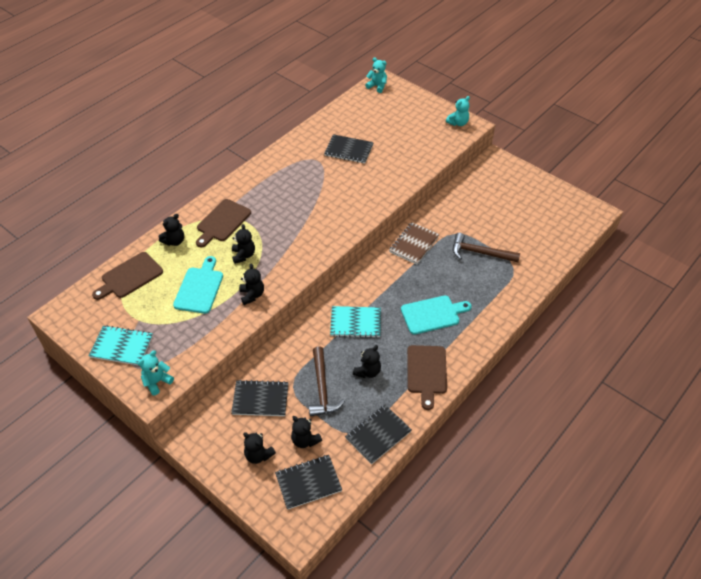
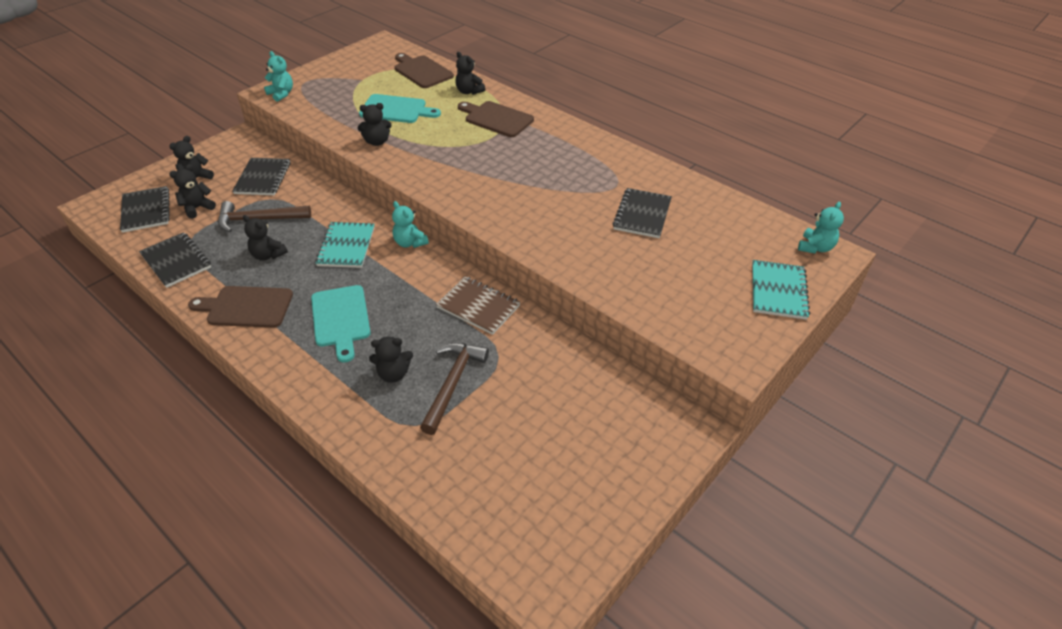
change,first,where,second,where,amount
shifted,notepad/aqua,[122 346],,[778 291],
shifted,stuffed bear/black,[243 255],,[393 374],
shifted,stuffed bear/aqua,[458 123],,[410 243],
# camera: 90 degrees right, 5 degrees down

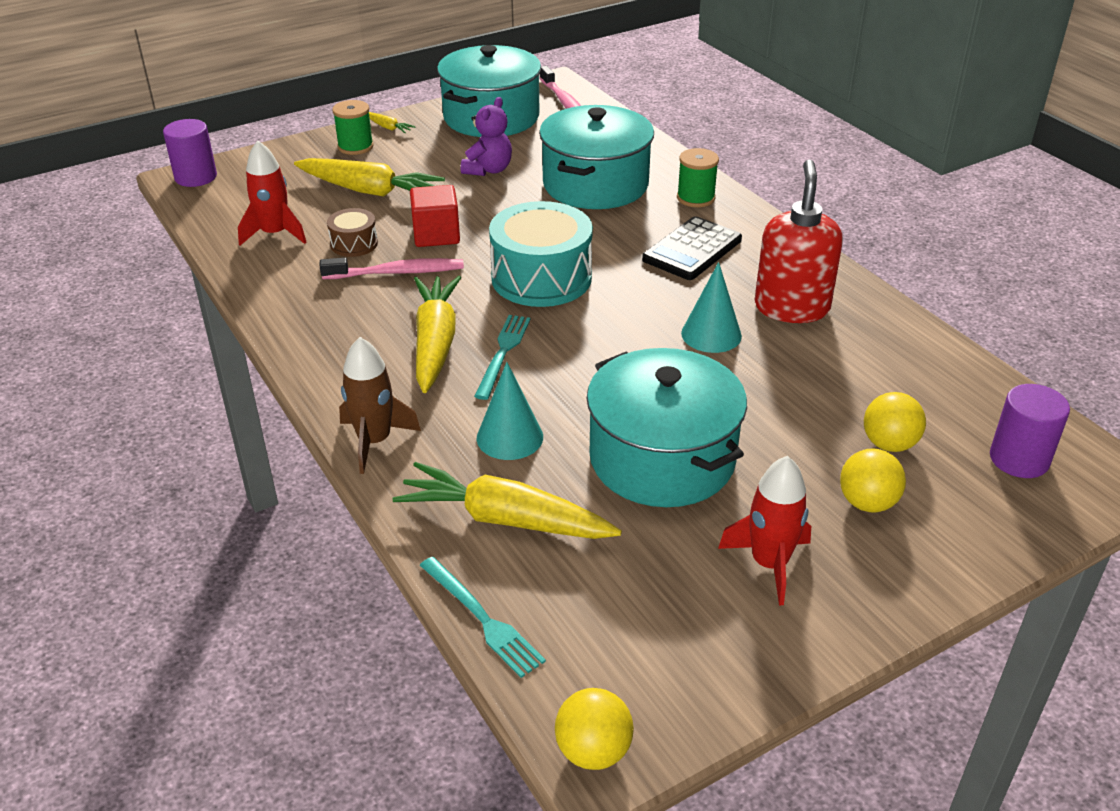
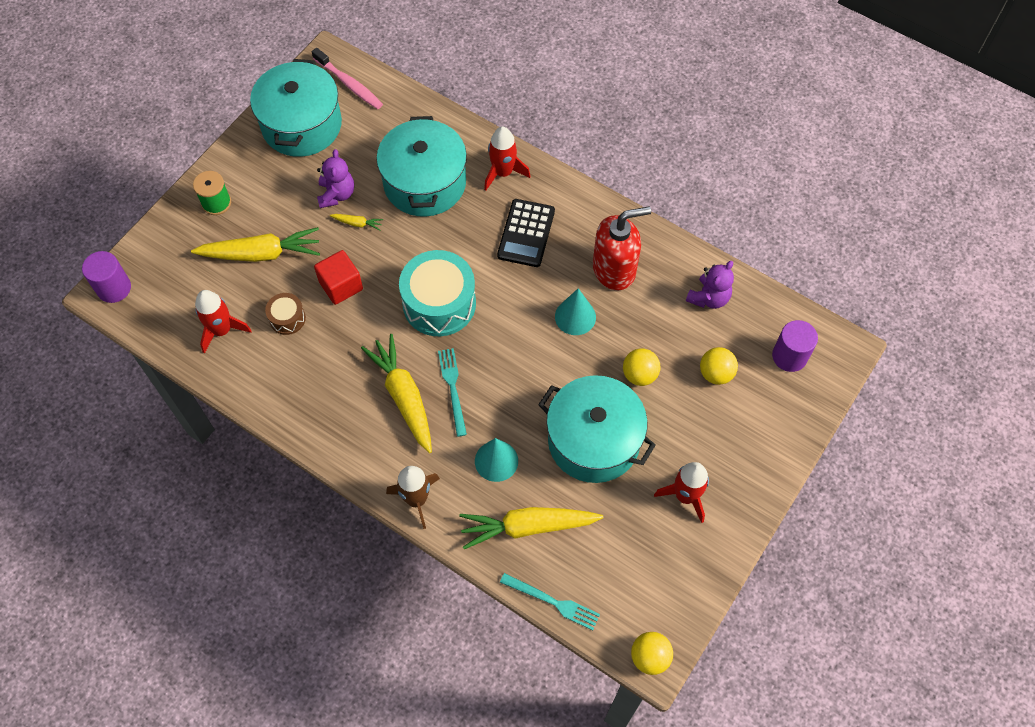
change,first,where,second,where,amount
gone,dental brush/rose-pink,[397 272],,,
shifted,toy carrot/yellow,[388 127],,[357 223],
swapped,spool/leaf-green,[695 198],toy rocket/red,[503 172],
rotated,pump bottle/red,[791 307],,[614 269],90 degrees clockwise
shifted,play ball/yellow,[867 503],,[639 375],
new,,,stuffed bear/purple,[708 298],
# camera: 25 degrees left, 25 degrees up

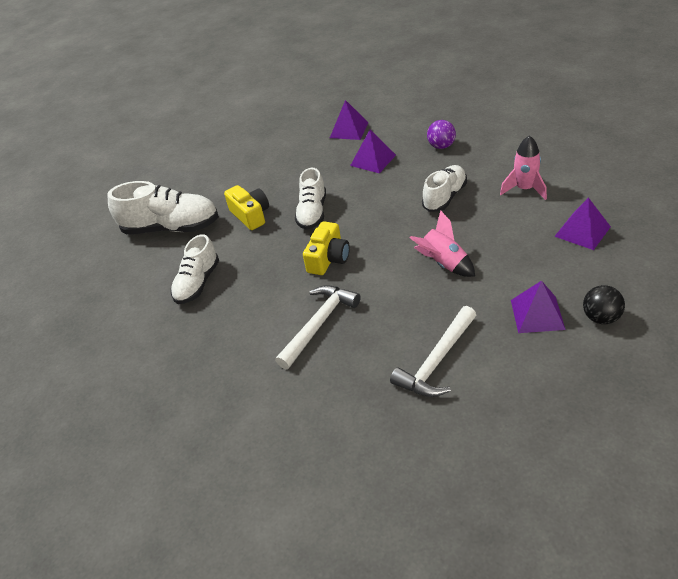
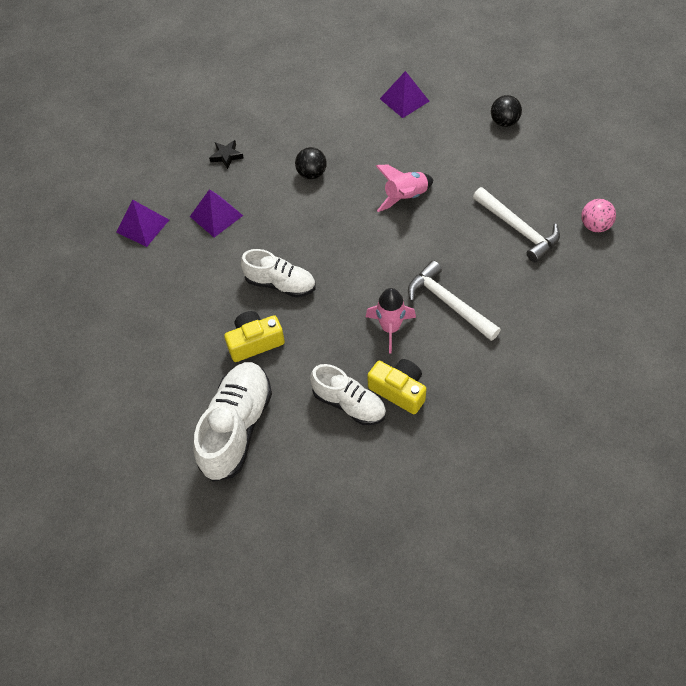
change,first,where,second,where,amount
shifted,compact camera/yellow,[328 259],,[399 390],
swapped,lace-up shoe/snow-white,[445 197],play ball/black,[311 174],
swapped,play ball/purple,[441 146],five-pointed star/black,[226 156],
shifted,toy rocket/rose-pink,[524 189],,[390 328],
gone,pyramid/purple,[537 314],,,
new,,,play ball/rose-pink,[595 225],
# camera: 80 degrees left, 15 degrees up

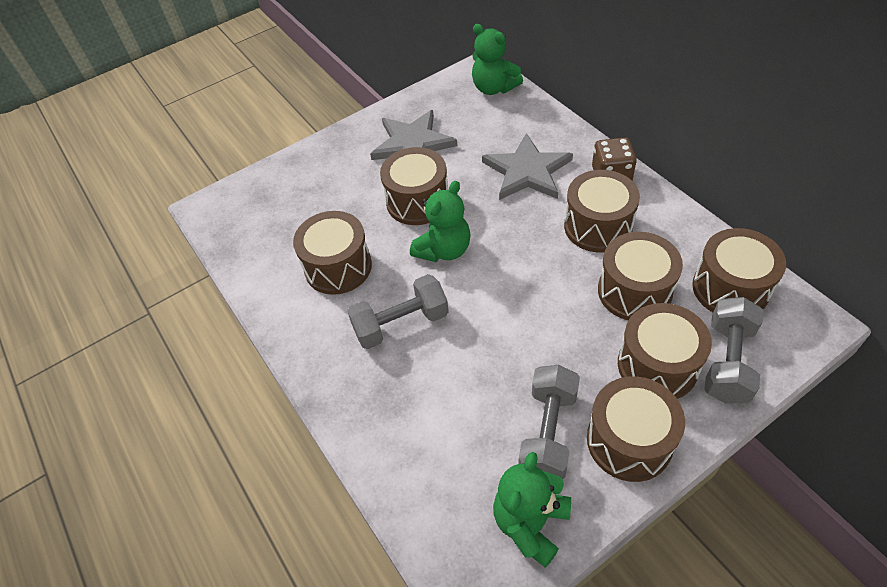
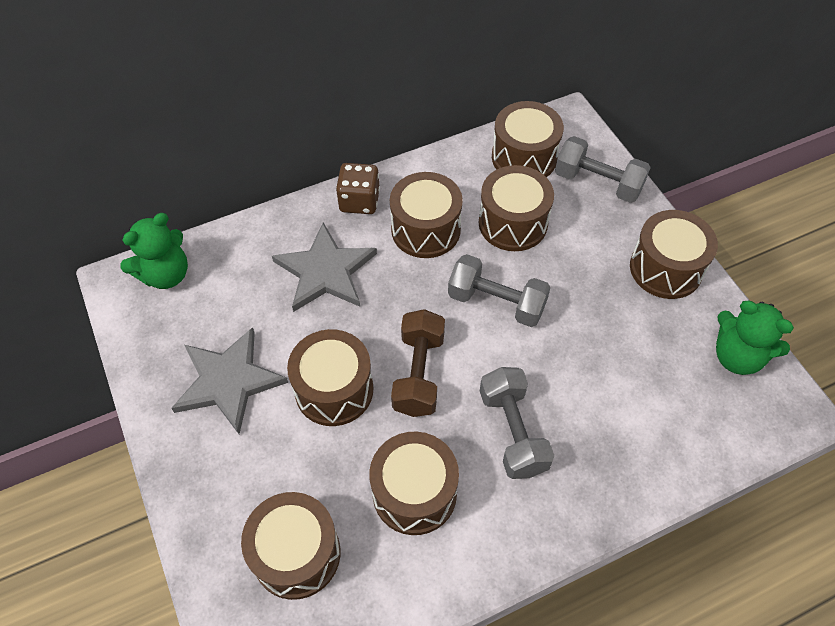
change,first,where,second,where,amount
swapped,stuffed bear/leaf-green,[444 250],free weight/dark brown,[418 373],
shifted,free weight/gray,[548 432],,[496 302],
shifted,snare drum/dark brown,[657 365],,[296 554],
# camera: 85 degrees left, 5 degrees up

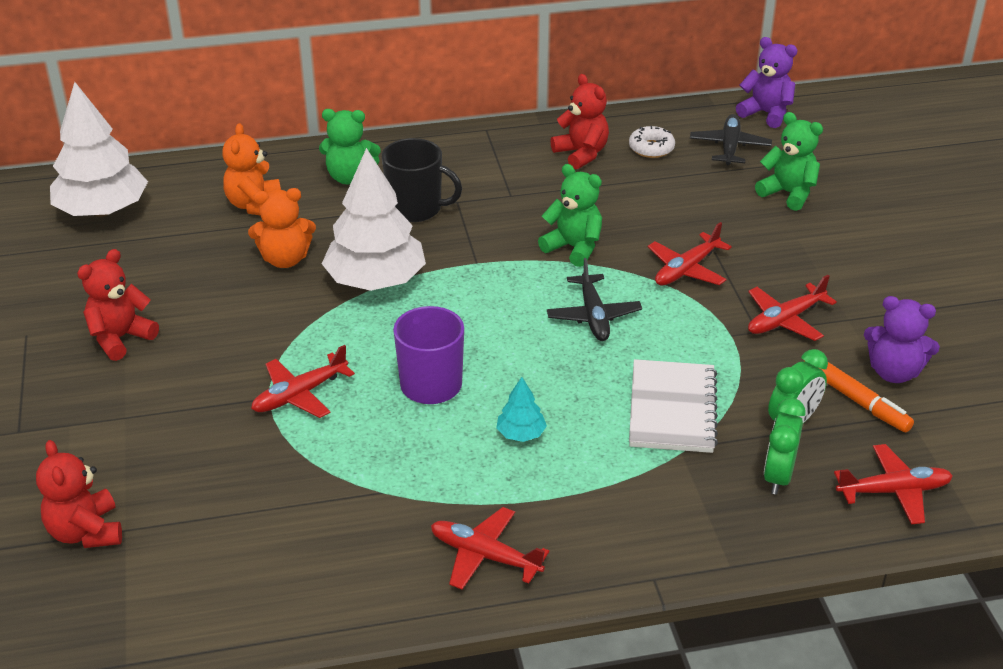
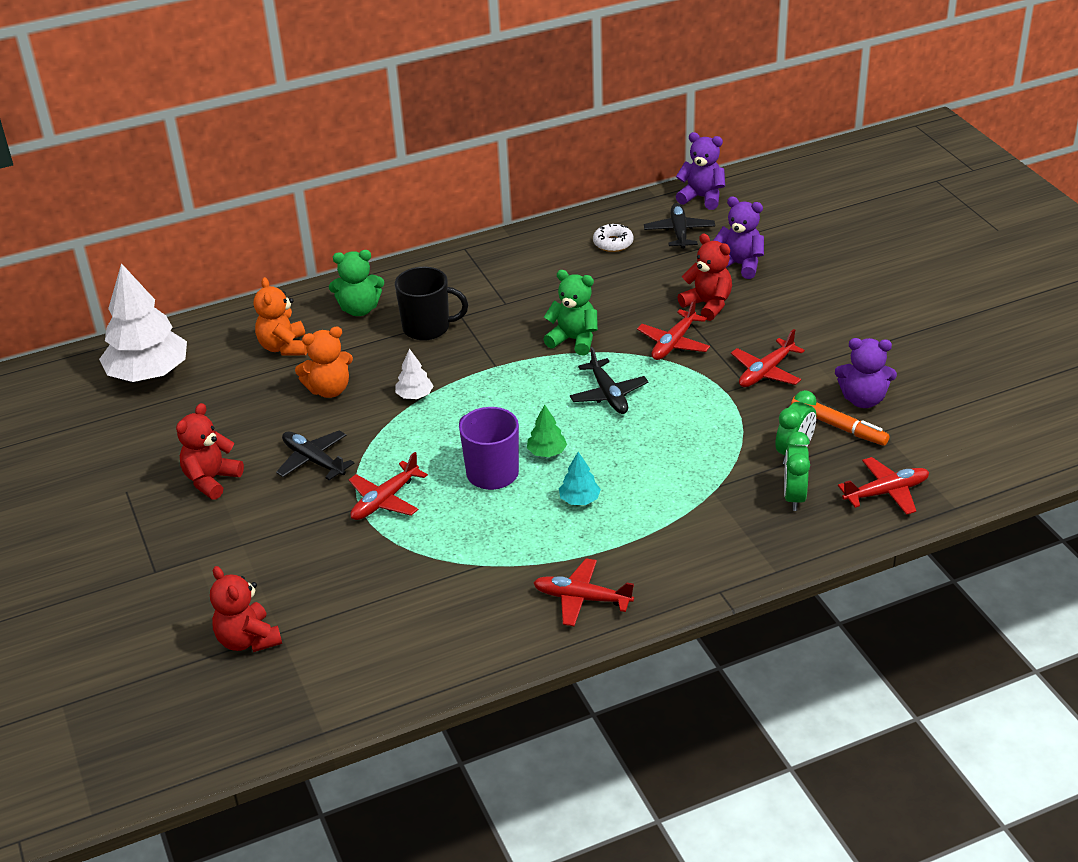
change,first,where,second,where,amount
scaled,tree/snow-white,[375 281],,[414 395],x0.43
shifted,stuffed bear/red,[581 154],,[708 305],
gone,notepad/snow-white,[672 409],,,
repainted,stuffed bear/leaf-green,[788 193],stuffed bear/purple,[739 265],
new,,,toy plane/black,[314 461],
new,,,tree/leaf-green,[547 452],
# camera: 10 degrees left, 0 degrees up

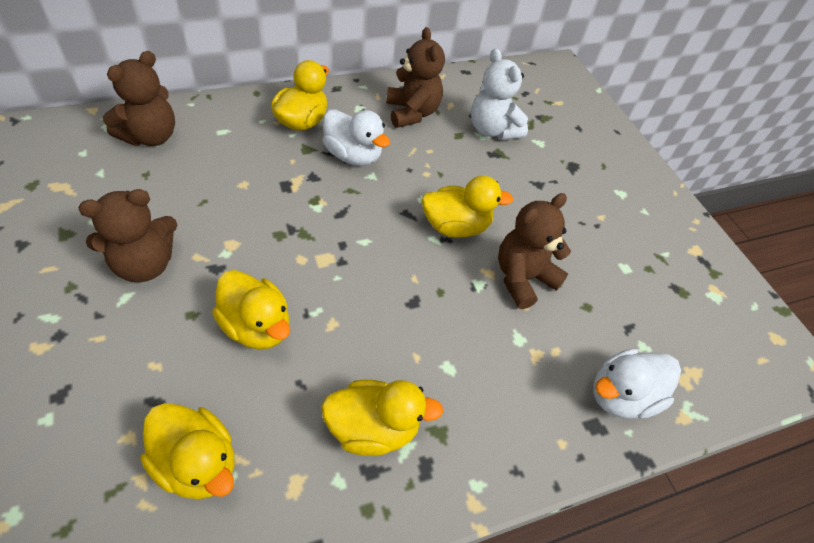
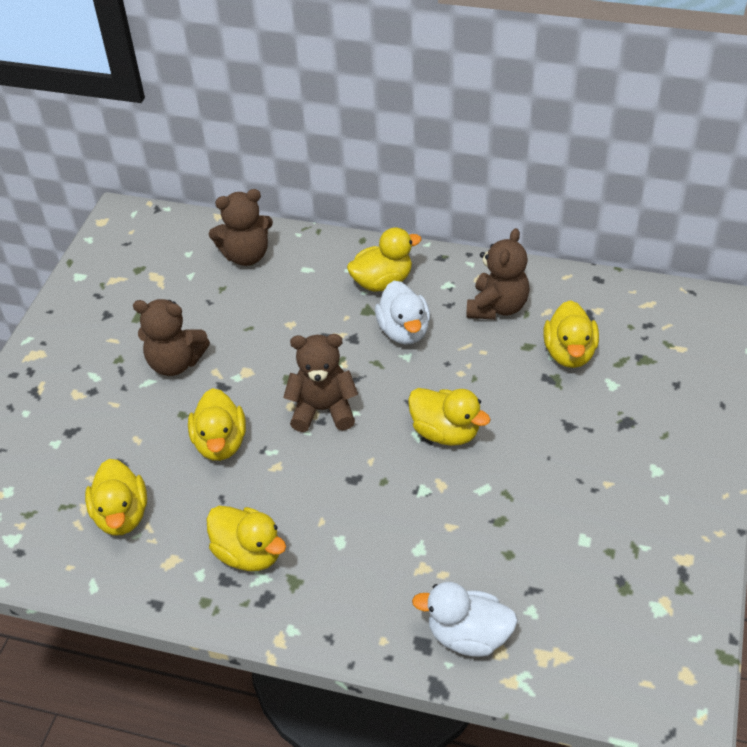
change,first,where,second,where,amount
swapped,stuffed bear/snow-white,[492 130],toy duck/yellow,[569 353],
shifted,stuffed bear/dark brown,[523 278],,[323 410],
# camera: 45 degrees right, 5 degrees down

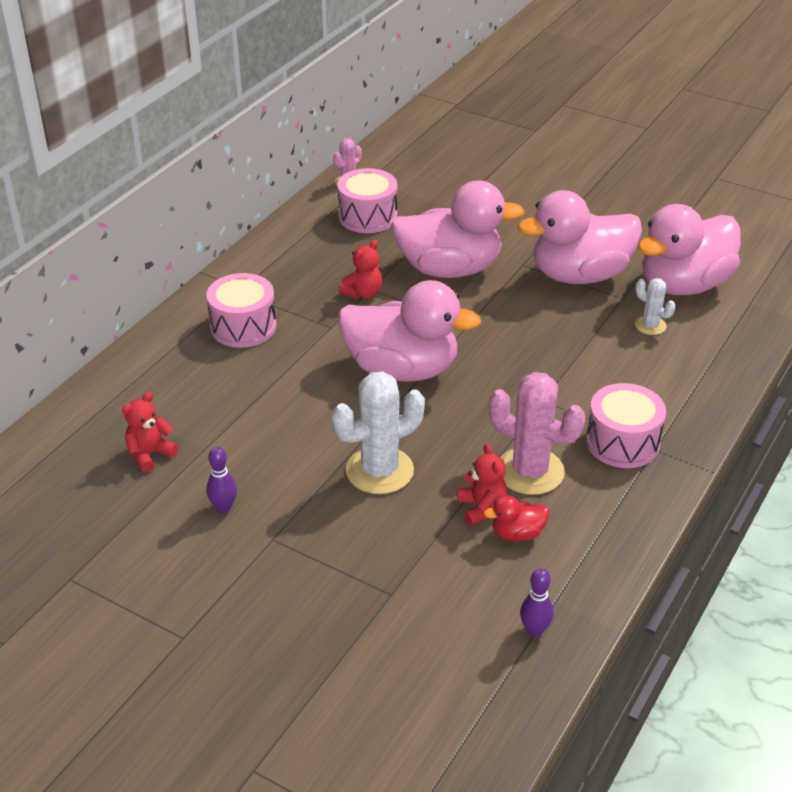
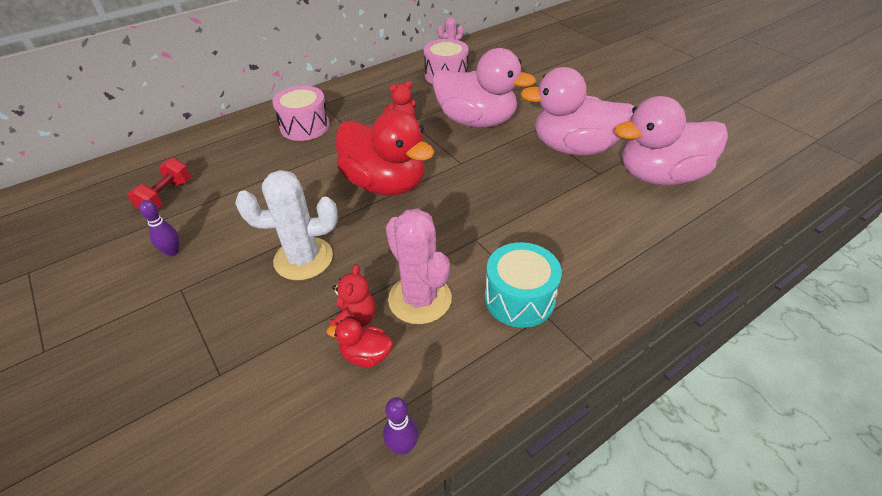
change,first,where,second,where,amount
swapped,stuffed bear/red,[150 454],free weight/red,[166 196],
repainted,toy duck/rose-pink,[402 369],toy duck/red,[385 184],
shifted,bowling pin/purple,[534 630],,[402 446],
repainted,snare drum/rose-pink,[622 442],snare drum/aqua,[519 298],
gone,prickly plant/snow-white,[650 325],,,
# camera: 25 degrees right, 5 degrees up

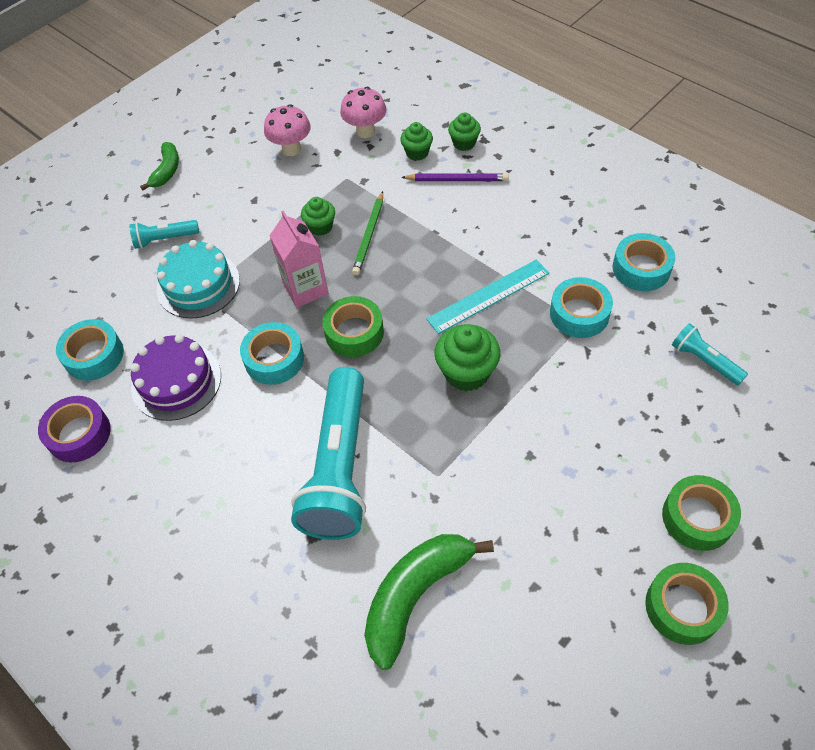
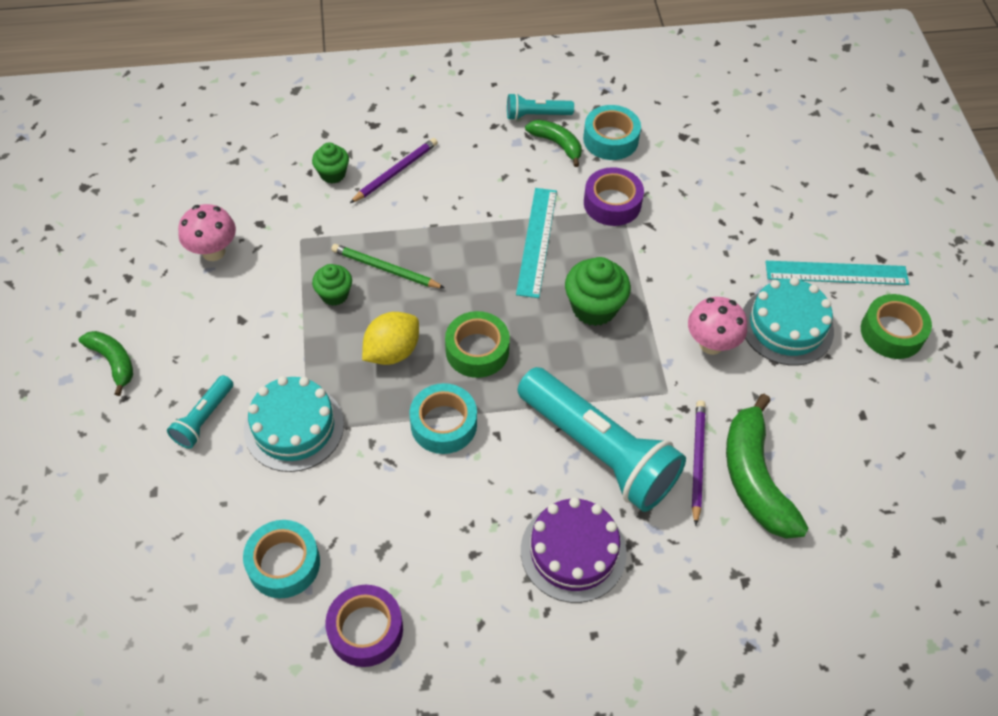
change,first,where,second,where,amount
shifted,gateau/purple,[176 381],,[573 551],
swapped,juice carton/rose-pink,[305 289],toy lemon/yellow,[392 352],
shifted,fungus/rose-pink,[365 131],,[711 344],
rotated,wooden pencil/leaf-green,[369 235],,[385 269],150 degrees clockwise
gone,cupcake/leaf-green,[464 143],,,
repainted,roll of tape/aqua,[579 314],roll of tape/purple,[612 203],
swapped,roll of tape/leaf-green,[697 517],ruler/aqua,[836 273],
shifted,pocket torch/aqua,[704 361],,[536 115],
new,,,toy banana/leaf-green,[557 144],
new,,,wooden pencil/purple,[697 460],
new,,,gateau/aqua,[786 326],
# camera: 55 degrees left, 0 degrees up

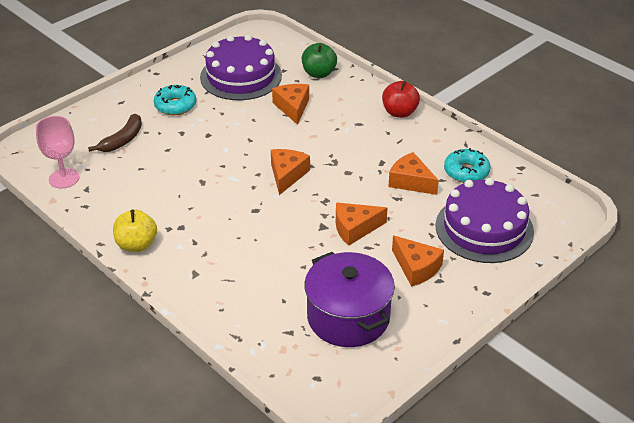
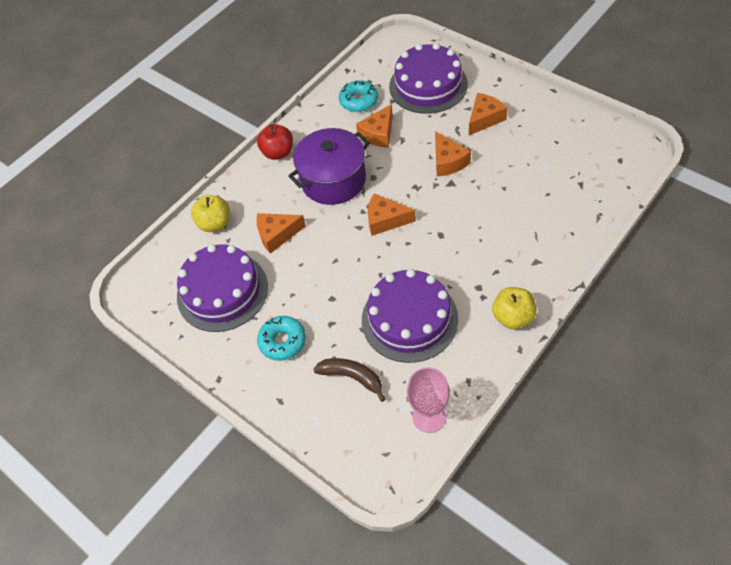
change,first,where,second,where,amount
repainted,apple fruit/leaf-green,[319 73],apple fruit/yellow,[215 223],
shifted,cooking pot/purple,[348 317],,[333 180],
new,,,gateau/purple,[409 319],
# camera: 90 degrees left, 15 degrees up

